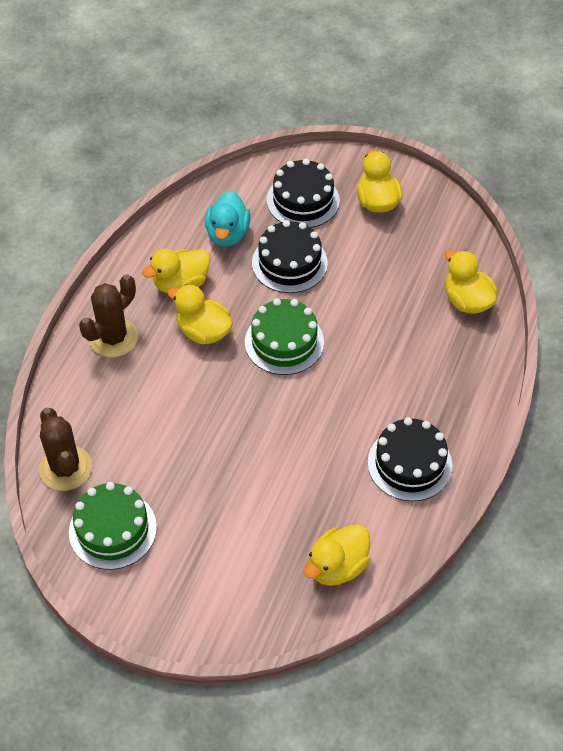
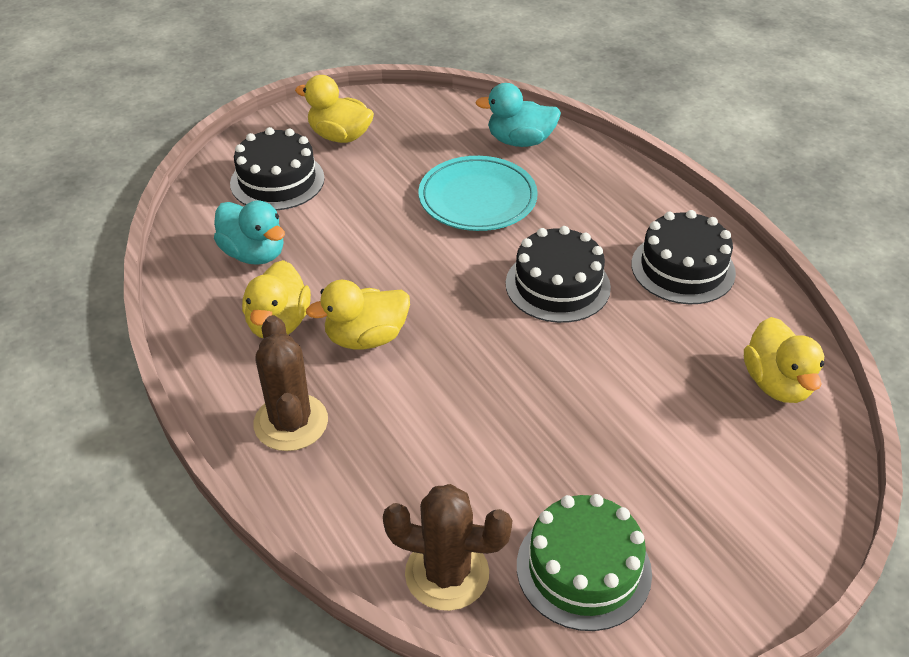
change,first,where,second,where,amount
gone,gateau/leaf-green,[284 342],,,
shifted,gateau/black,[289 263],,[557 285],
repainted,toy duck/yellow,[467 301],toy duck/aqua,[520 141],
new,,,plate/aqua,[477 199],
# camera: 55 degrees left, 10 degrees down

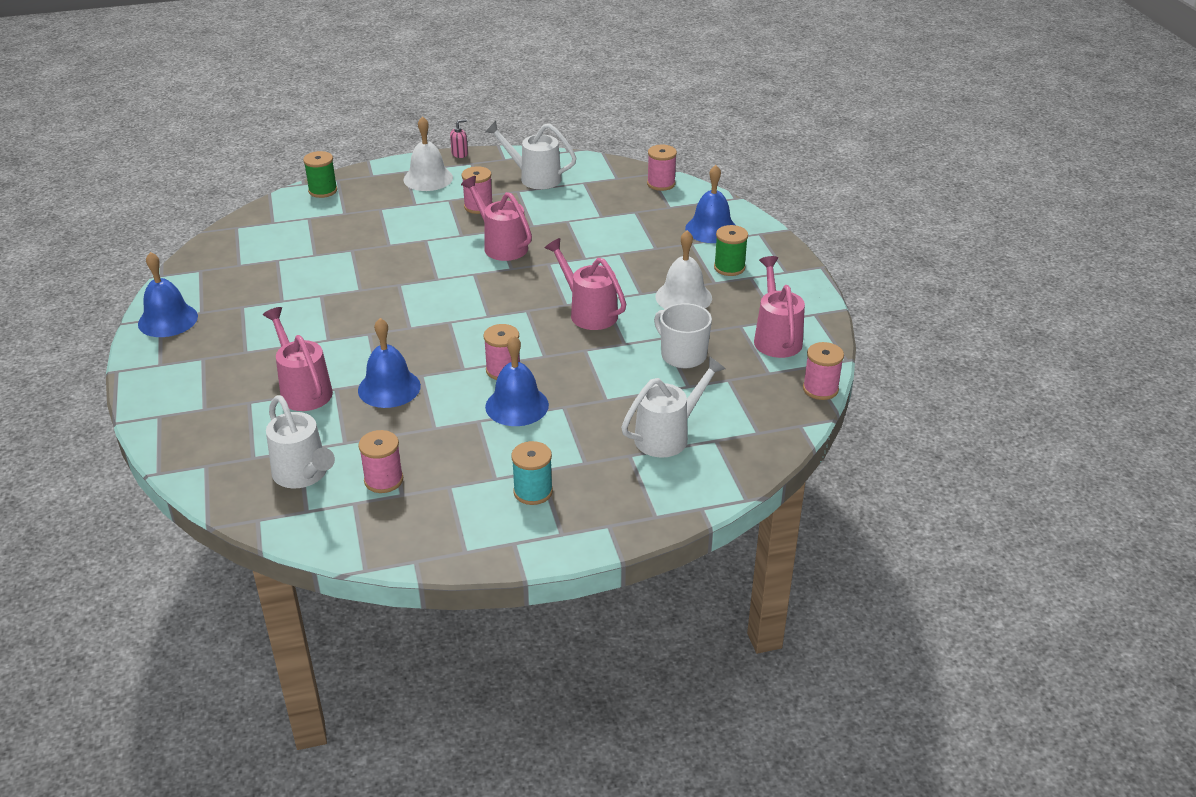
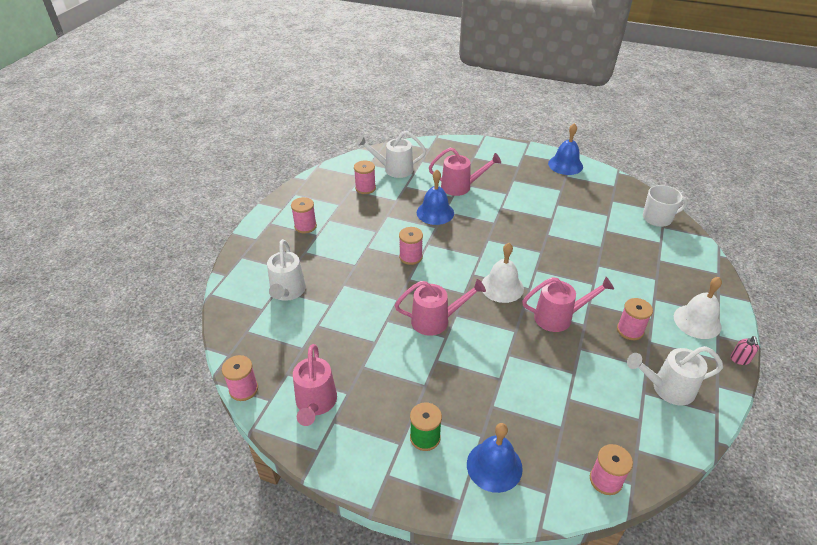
change,first,where,second,where,amount
gone,spool/leaf-green,[323 190],,,
rotated,watering pot/snow-white,[534 178],,[667 388],150 degrees counterclockwise
gone,bell/cobalt,[517 405],,,
repainted,spool/aqua,[533 492],spool/rose-pink,[305 226],
shifted,coffee mug/snow-white,[682 355],,[658 218],
shifted,bell/snow-white,[683 297],,[502 287],
rotated,watering pot/rose-pink,[776 337],,[315 404],60 degrees clockwise
# camera: 125 degrees right, 5 degrees up

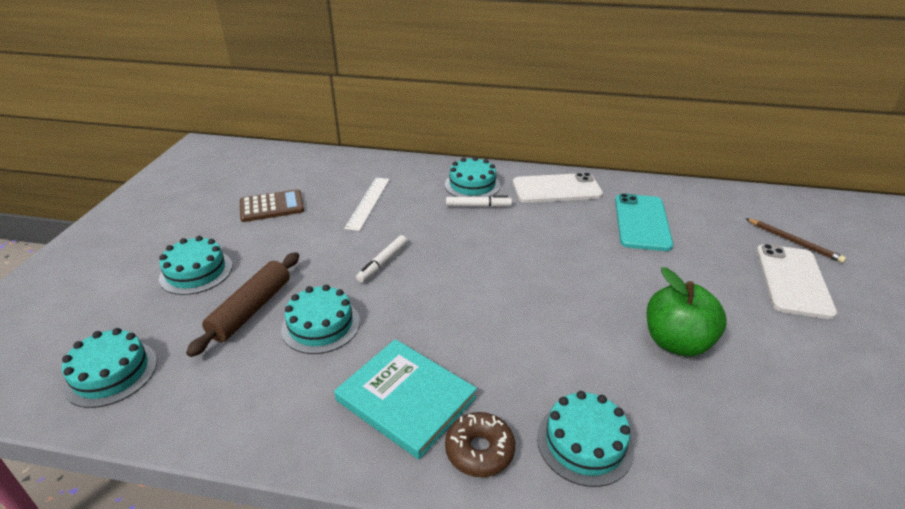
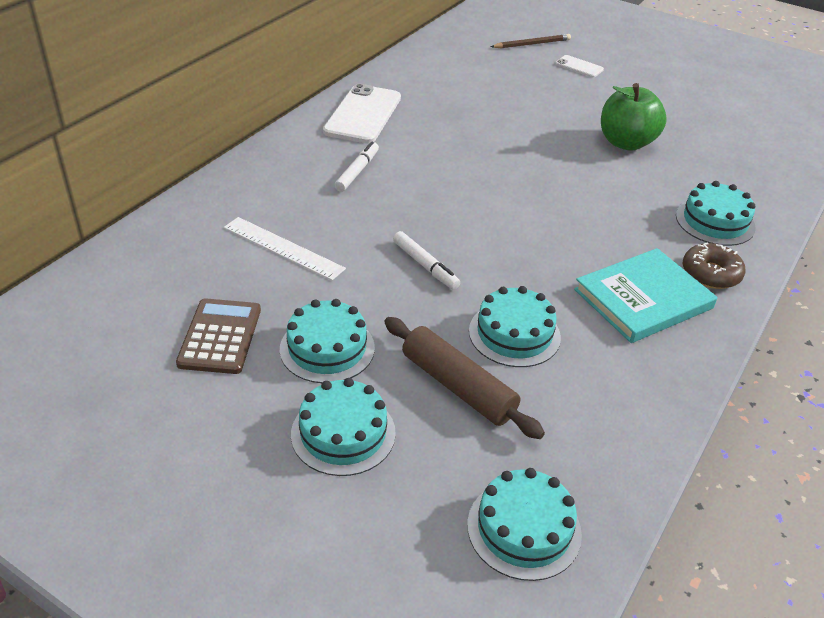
change,first,where,second,where,amount
shifted,gateau/aqua,[472 185],,[327 348],
gone,mobile phone/aqua,[642 222],,,
scaled,mobile phone/snow-white,[793 280],,[579 67],x0.50
# camera: 70 degrees left, 5 degrees up

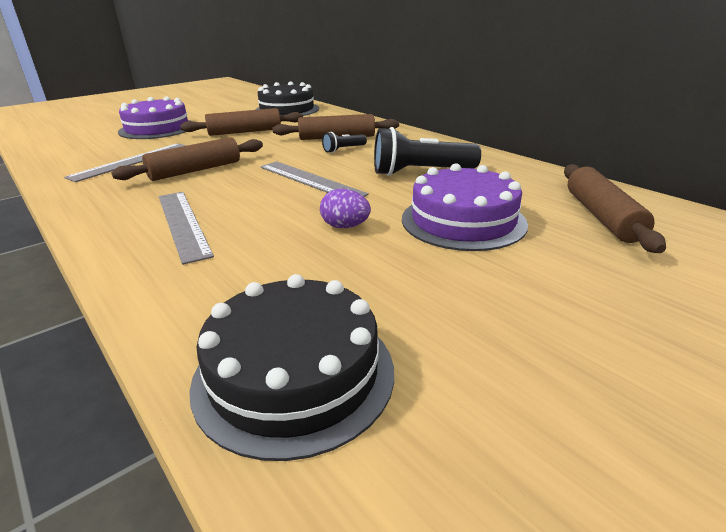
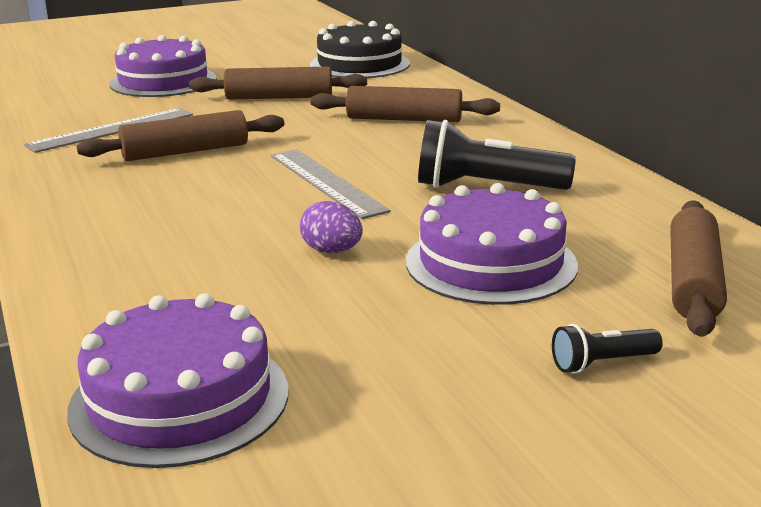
change,first,where,second,where,amount
gone,ruler/gray,[182 223],,,
repainted,gateau/black,[294 374],gateau/purple,[180 399],
shifted,pocket torch/black,[343 149],,[602 363],
# camera: 15 degrees right, 5 degrees down

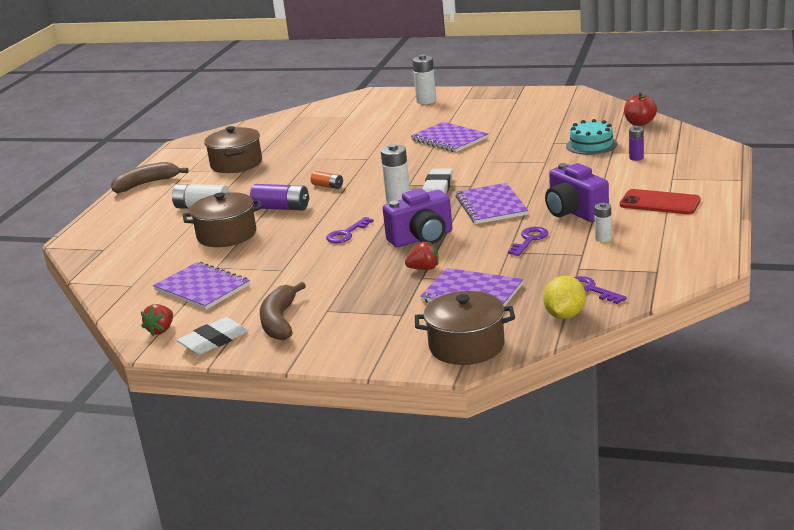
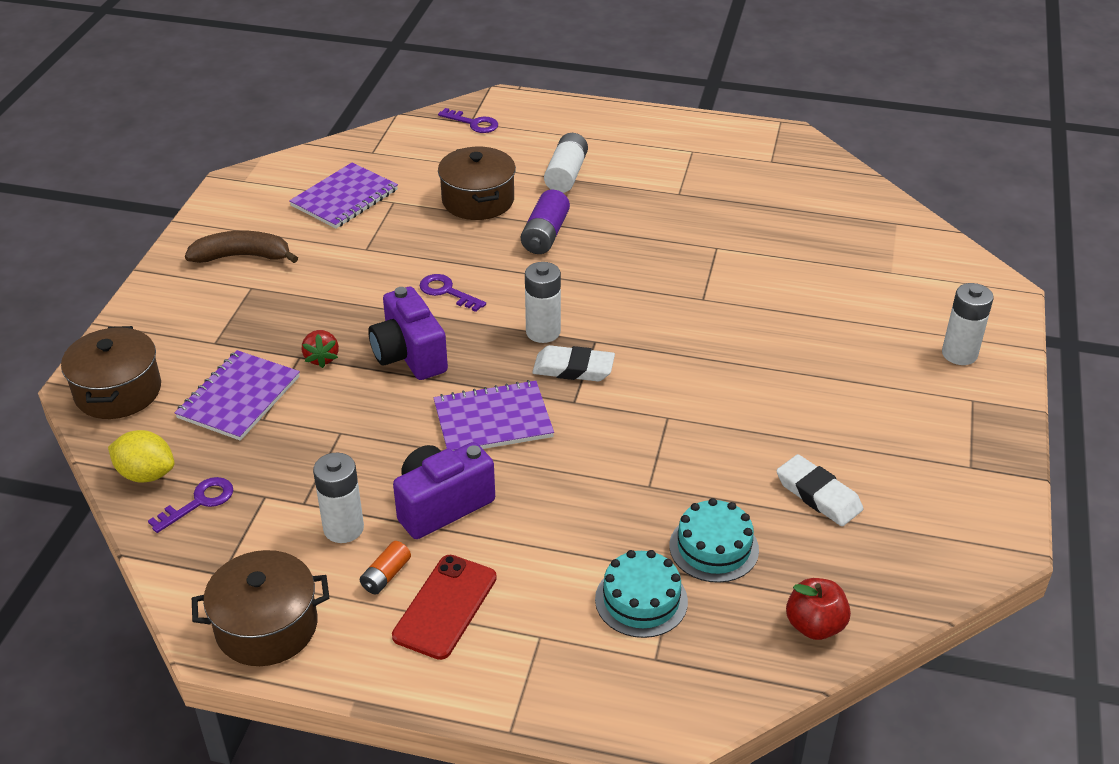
change,first,where,second,where,amount
gone,toy banana/dark brown,[146 184],,,
gone,berry/red,[161 330],,,
shifted,eraser/snow-white,[214 341],,[818 495],
shifted,cooking pot/dark brown,[236 164],,[267 626],
shifted,battery/bright orange,[327 186],,[386 575],
gone,notepad/purple,[449 139],,,
shifted,key/purple,[529 240],,[473 123],
scaled,battery/snow-white,[603 238],,[343 528],x1.69
swapped,battery/purple,[636 158],gateau/aqua,[641 600],
# camera: 85 degrees right, 15 degrees up

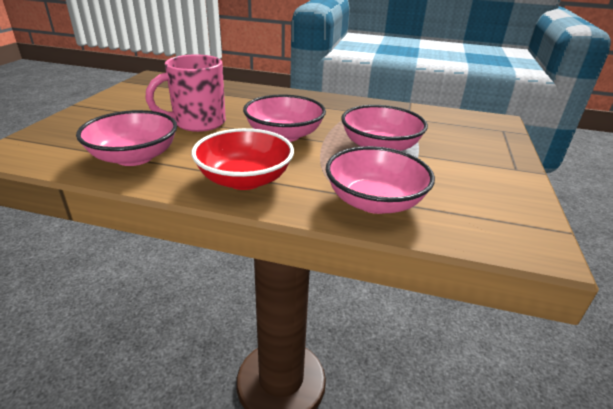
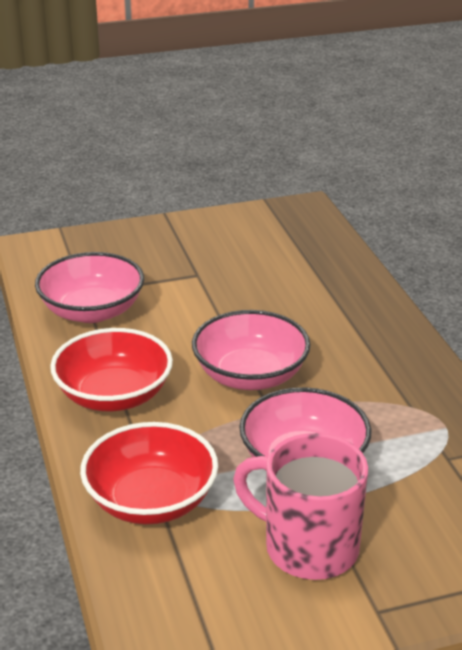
change,first,where,second,where,amount
shifted,coffee mug/rose-pink,[198 123],,[308 547],
repainted,bowl/rose-pink,[374 201],bowl/red,[151 500],
# camera: 60 degrees right, 0 degrees up

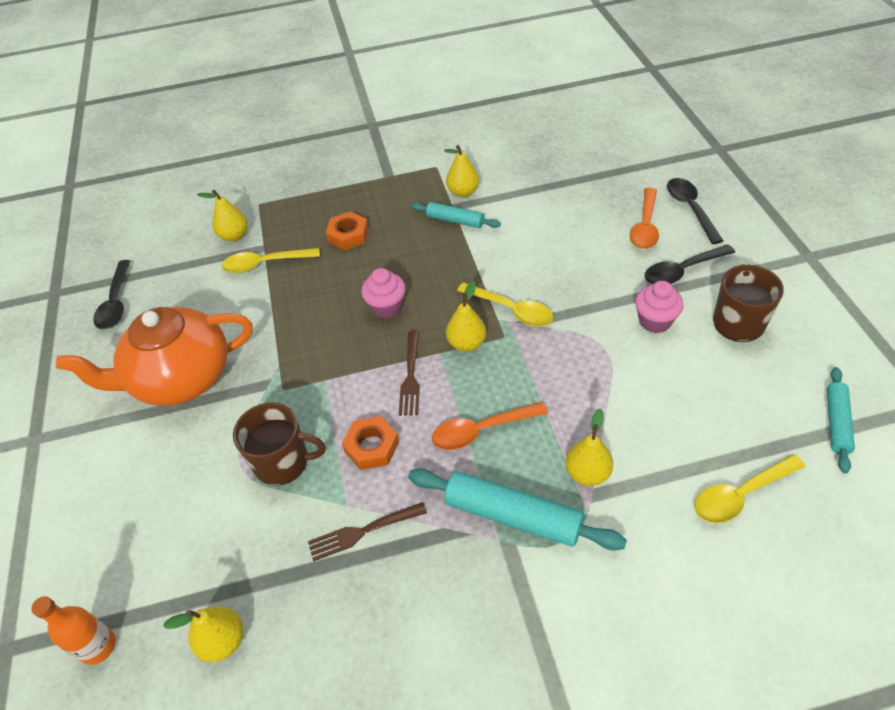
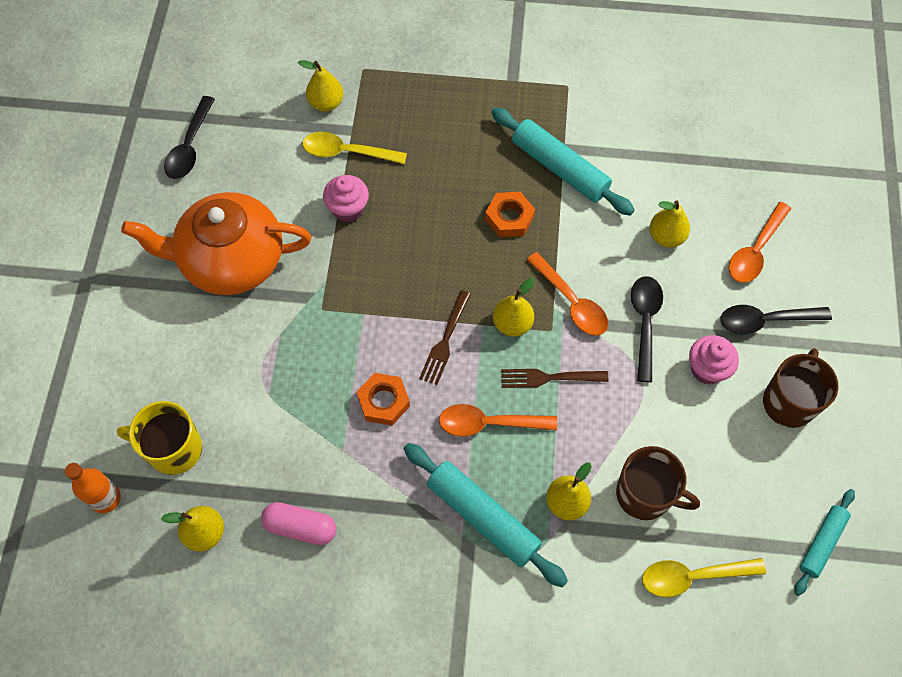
change,first,where,second,where,amount
shifted,coffee mug/dark brown,[283 462],,[645 494],
shifted,fork/dark brown,[364 531],,[550 377],
shifted,hex nut/bright orange,[348 235],,[509 218],
shifted,cupcake/rose-pink,[386 307],,[348 209],
scaled,rolling pin/aqua,[455 220],,[559 168],x1.68
shifted,pear/yellow,[463 192],,[666 237],
repainted,teaspoon/yellow,[511 310],teaspoon/bright orange,[571 302],
shifted,teaspoon/black,[690 209],,[644 322],
new,,,coffee mug/yellow,[173 449],
new,,,capsule/rose-pink,[300 527],
# camera: 15 degrees right, 15 degrees up

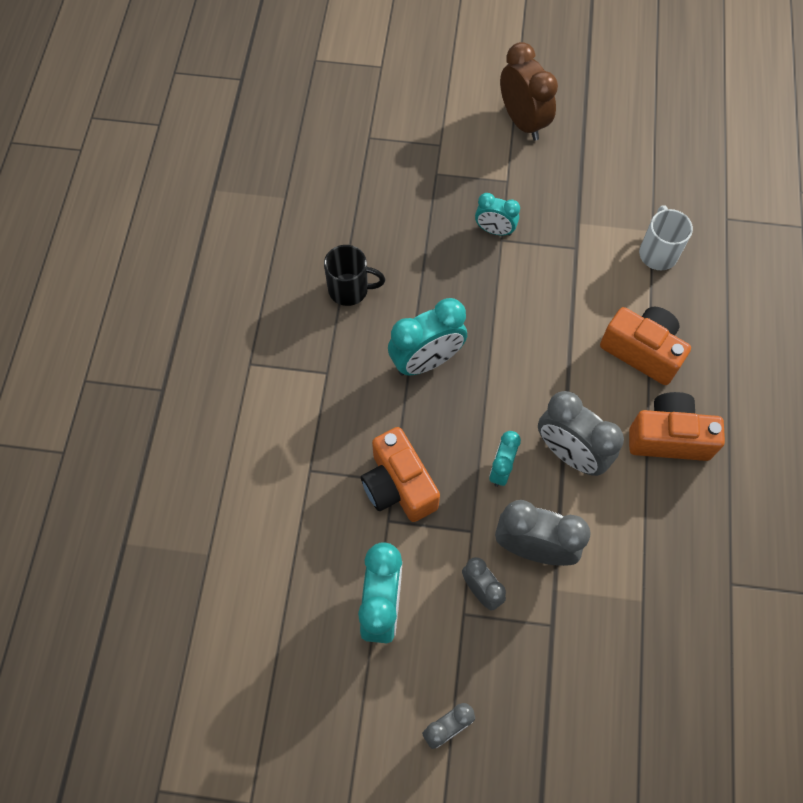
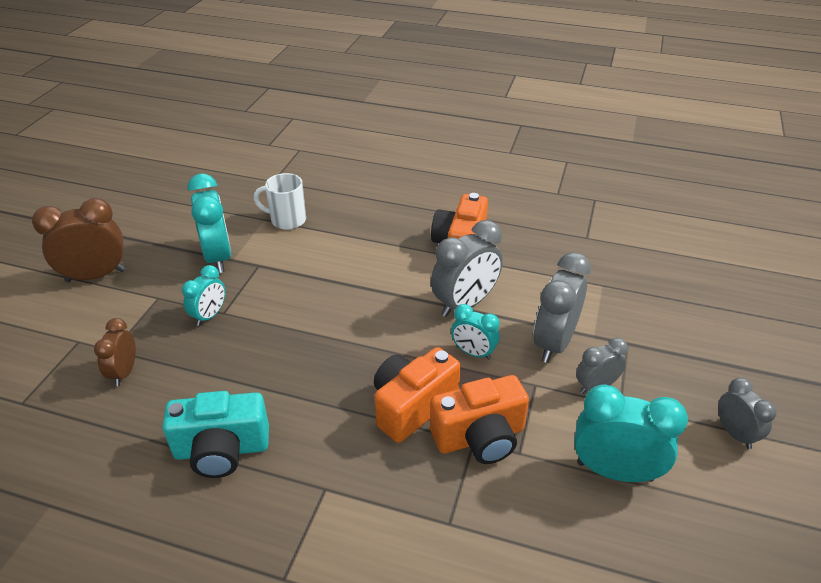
change,first,where,second,where,amount
swapped,coffee mug/black,[350 289],compact camera/aqua,[222 450],
shifted,alarm clock/aqua,[426 361],,[218 257],
shifted,compact camera/bright orange,[642 351],,[412 406],
new,,,alarm clock/dark brown,[124 372],
# camera: 80 degrees left, 25 degrees down

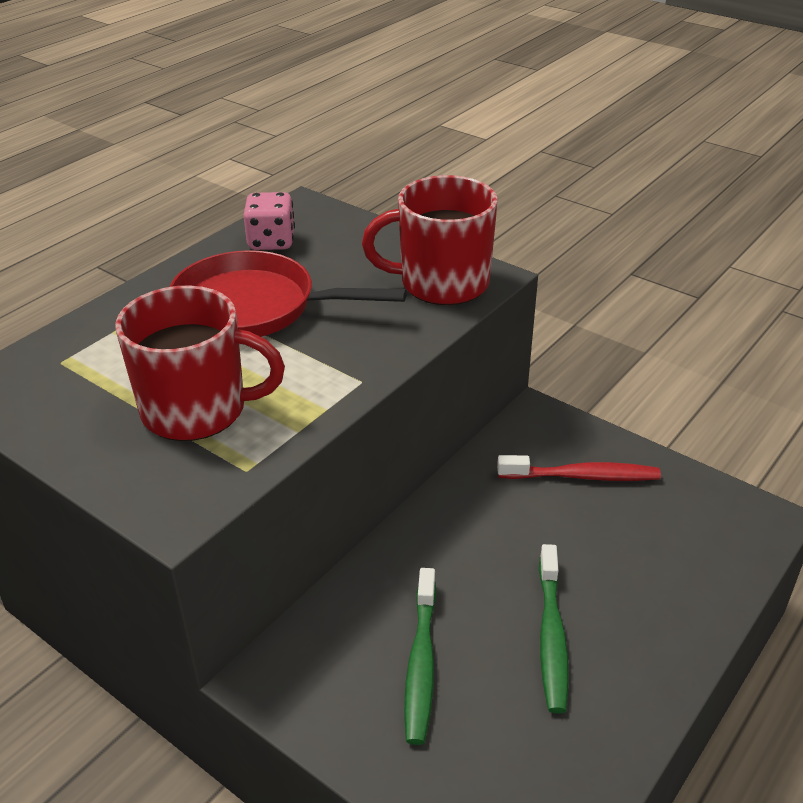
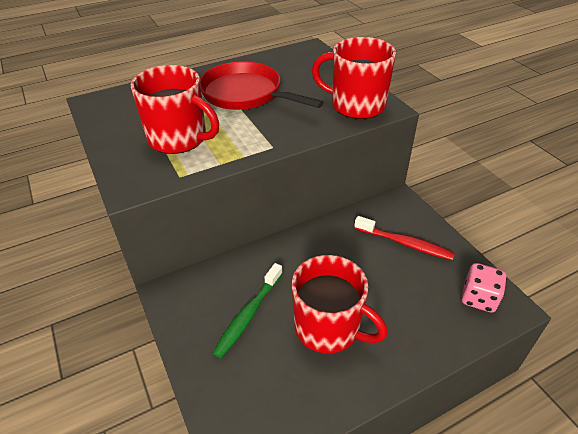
change,first,where,second,where,amount
shifted,game die/rose-pink,[271 242],,[478 298],
swapped,dental brush/leaf-green,[551 636],coffee mug/red,[329 328],
# camera: 25 degrees right, 5 degrees up

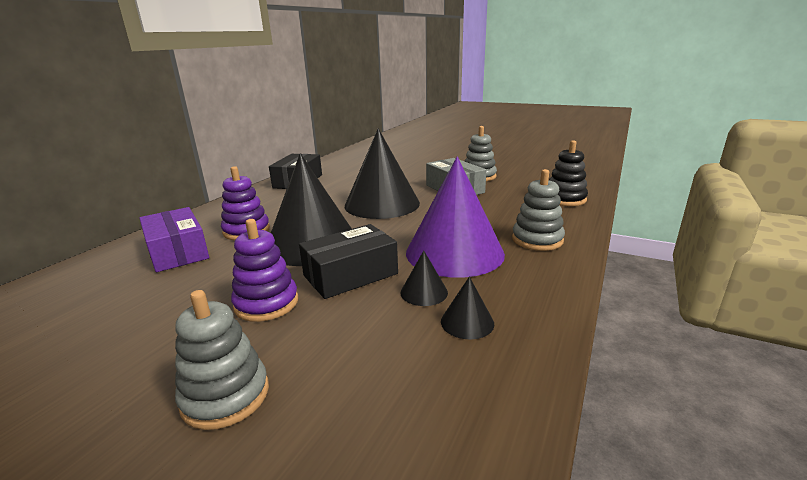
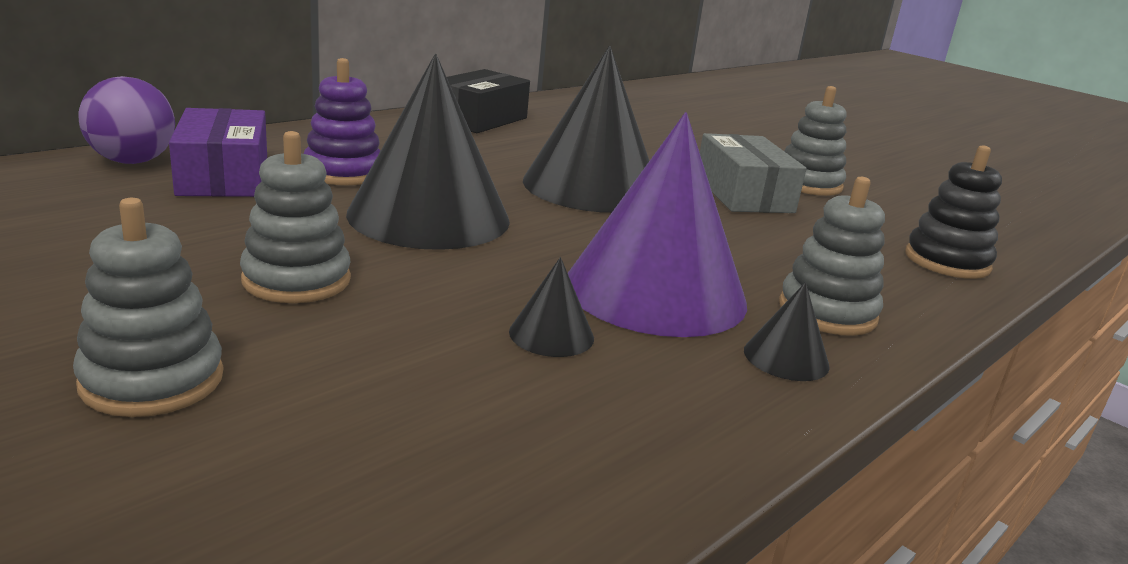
change,first,where,second,where,amount
repainted,stacking rings/purple,[266 303],stacking rings/gray,[296 280],
gone,package/black,[350 274],,,
shifted,cone shape/black,[467 322],,[786 358],
new,,,play ball/purple,[132 161],
# camera: 15 degrees right, 0 degrees up

